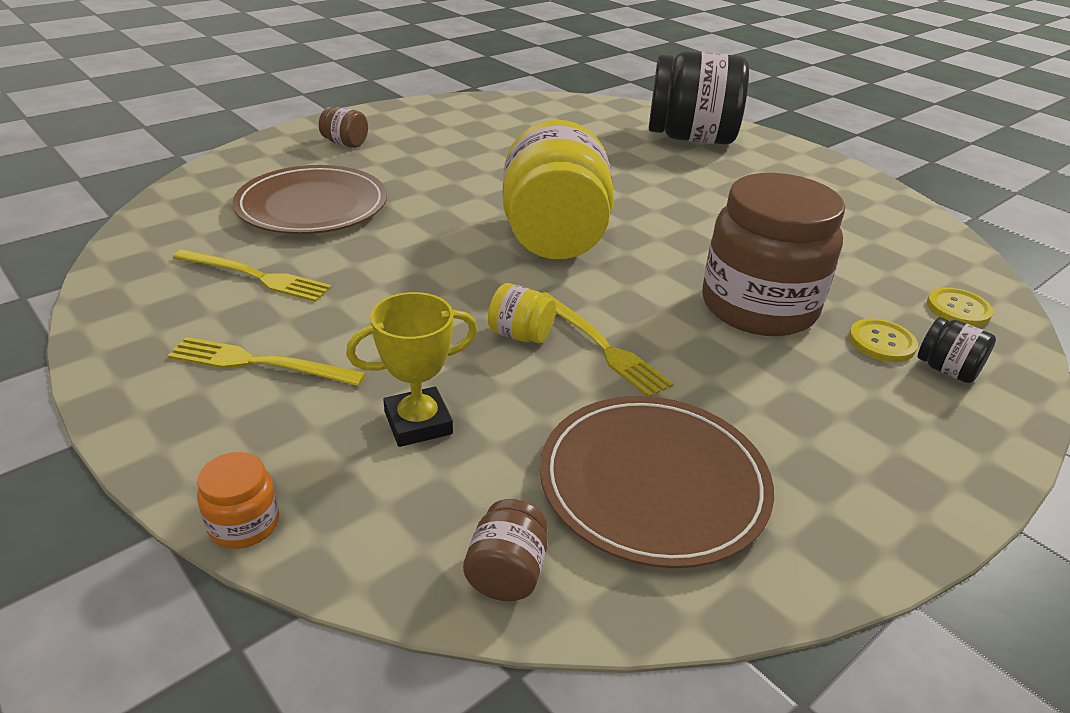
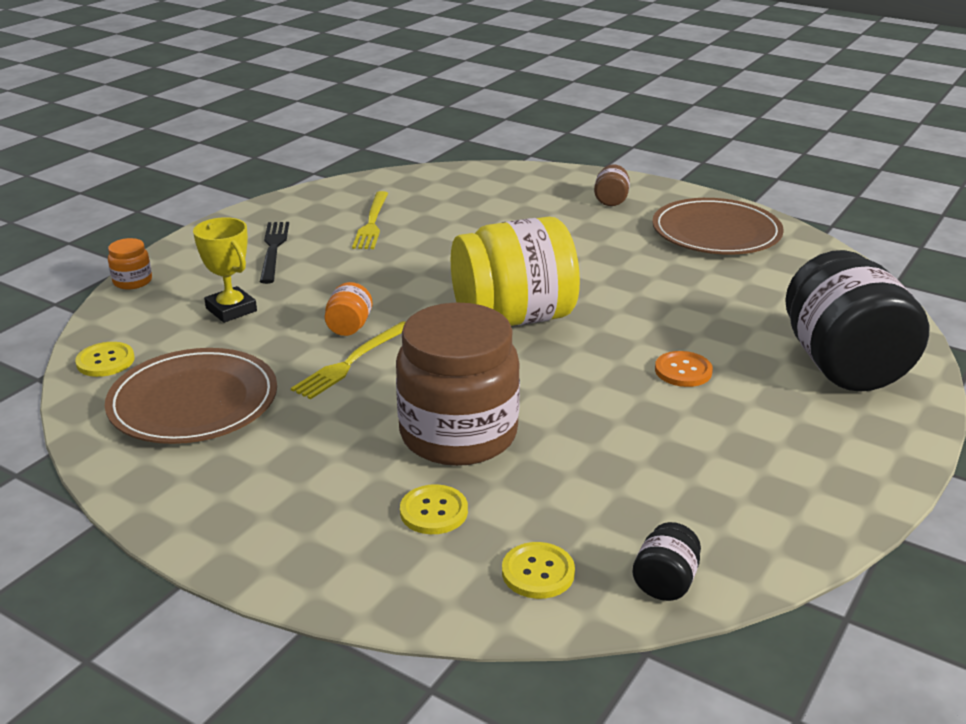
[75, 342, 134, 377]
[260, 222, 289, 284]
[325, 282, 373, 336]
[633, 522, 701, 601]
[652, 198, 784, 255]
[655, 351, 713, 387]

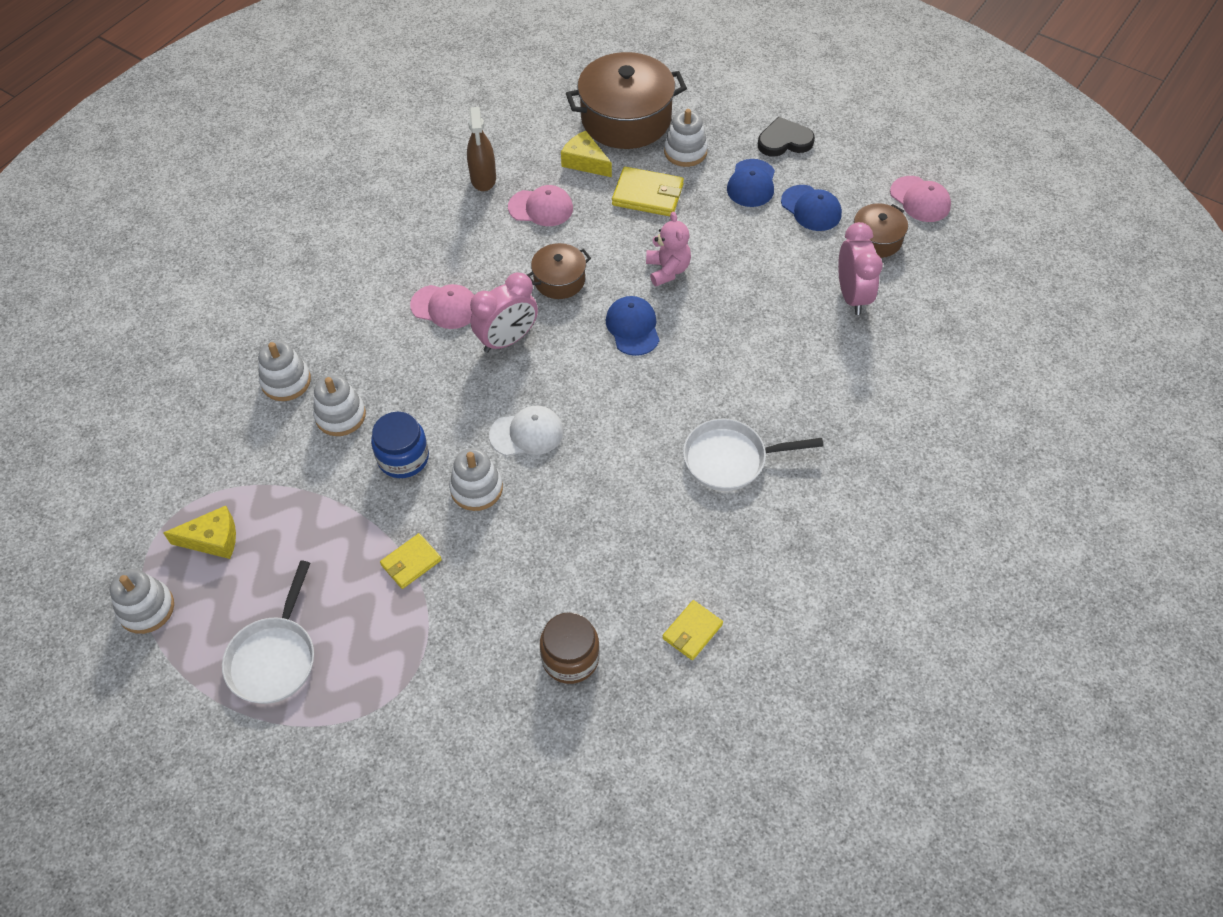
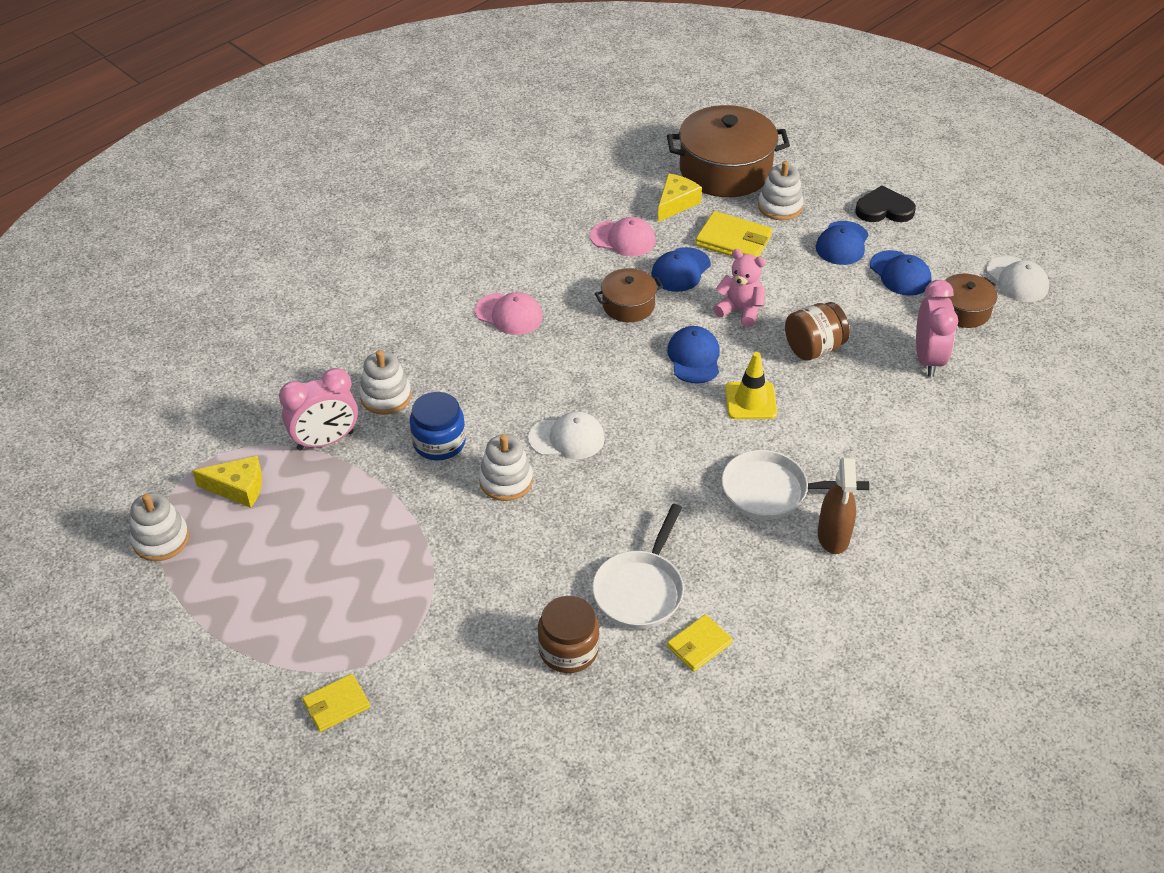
[279, 368, 358, 451]
[302, 674, 370, 732]
[592, 504, 684, 629]
[651, 247, 711, 292]
[658, 173, 702, 222]
[713, 249, 766, 327]
[725, 352, 777, 419]
[785, 302, 850, 361]
[818, 458, 857, 554]
[986, 256, 1049, 302]
[258, 340, 311, 401] (first image)

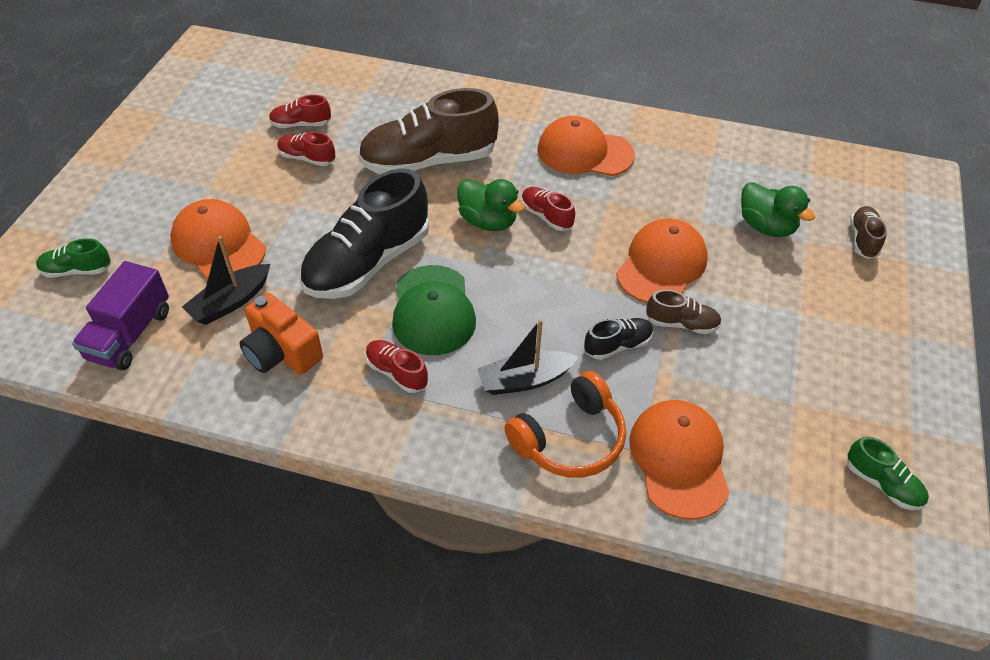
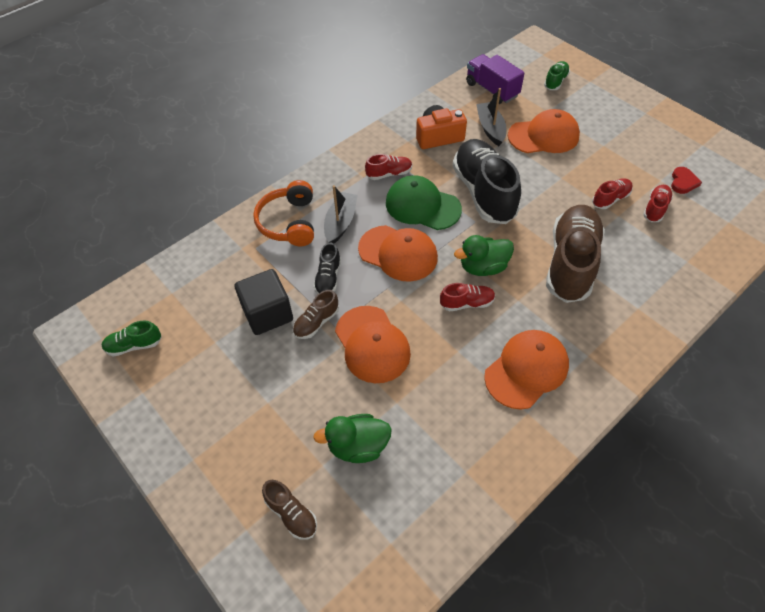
[235, 269, 293, 335]
[358, 225, 438, 282]
[671, 167, 702, 194]

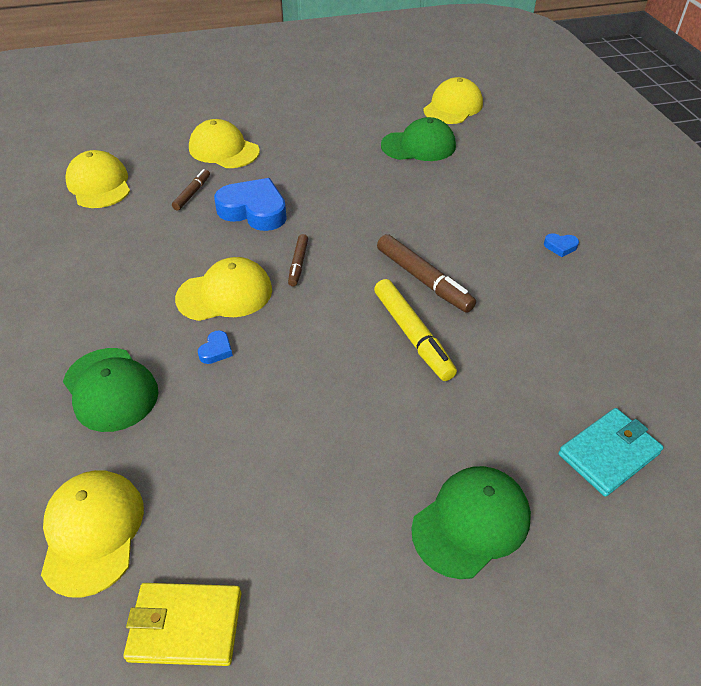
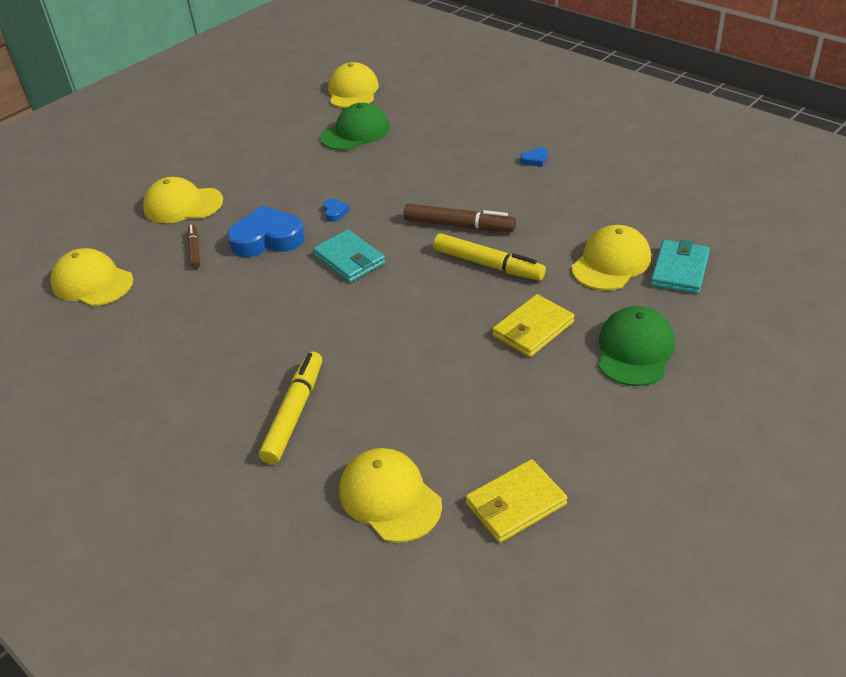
[259, 352, 322, 464]
[313, 230, 385, 282]
[323, 199, 349, 222]
[492, 294, 575, 357]
[571, 225, 651, 290]

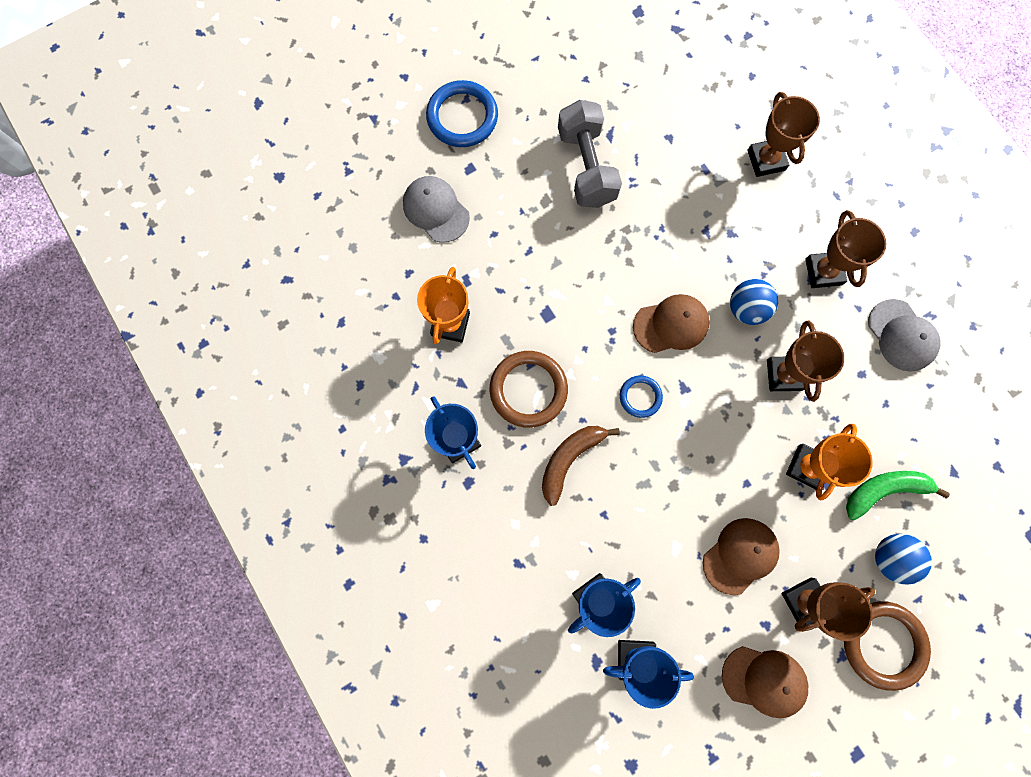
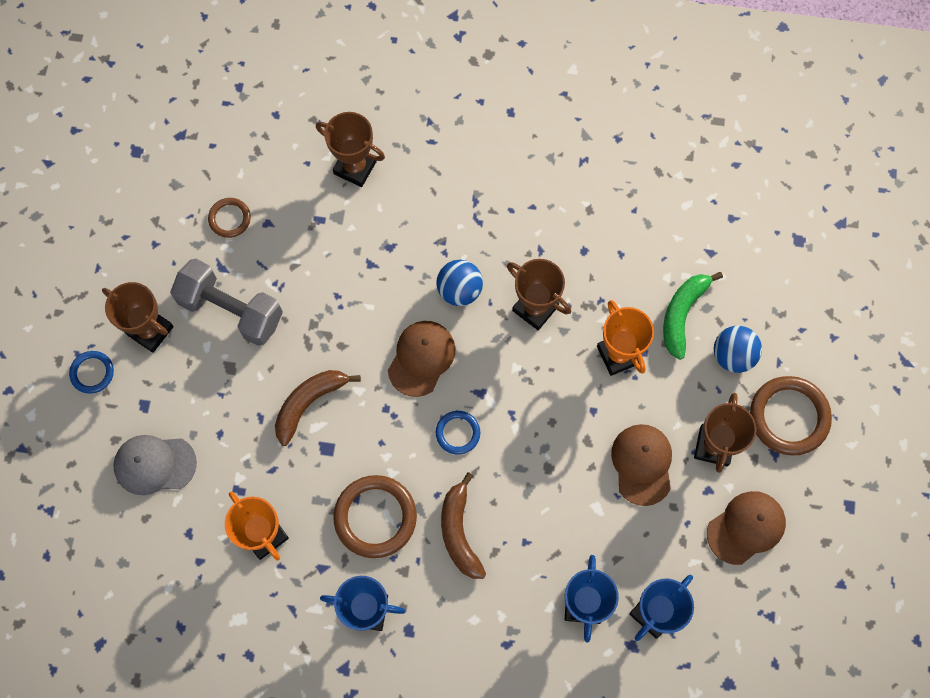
[69, 351, 114, 394]
[102, 282, 174, 353]
[208, 198, 251, 238]
[275, 370, 361, 446]
[868, 299, 941, 372] (first image)

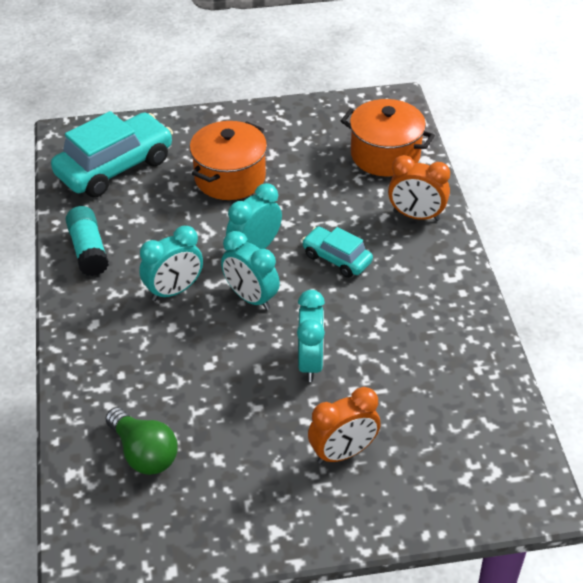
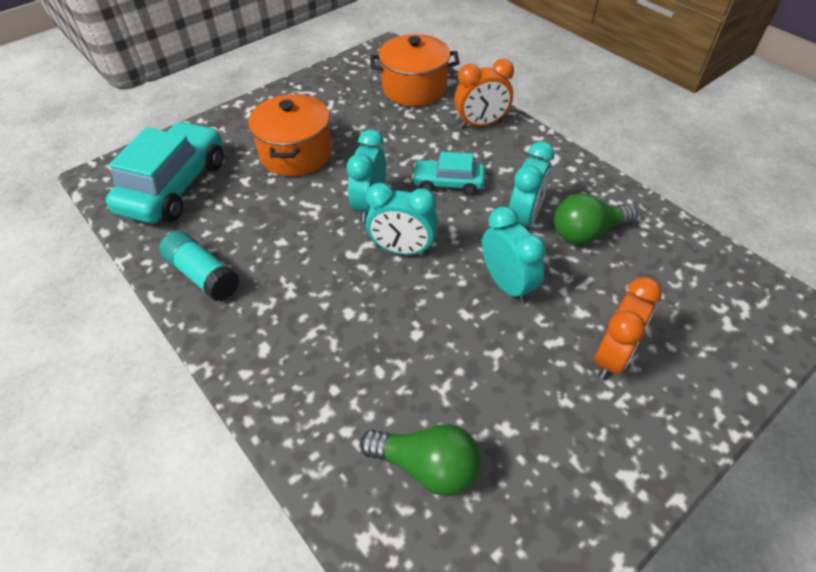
[509, 141, 555, 226]
[554, 193, 638, 245]

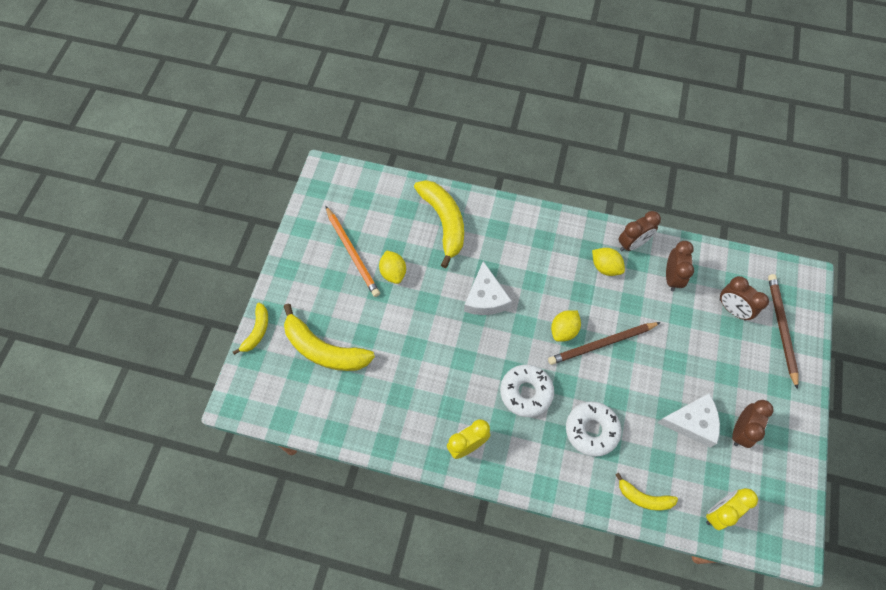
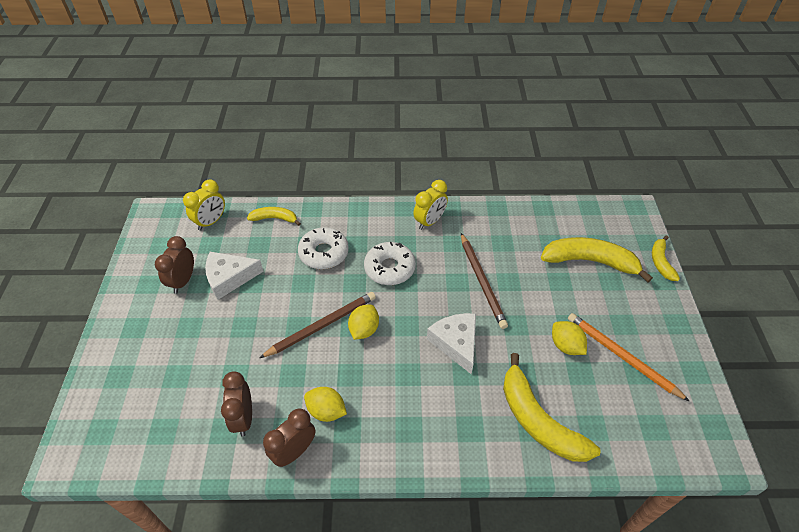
[461, 233, 508, 329]
[720, 276, 769, 320] (first image)

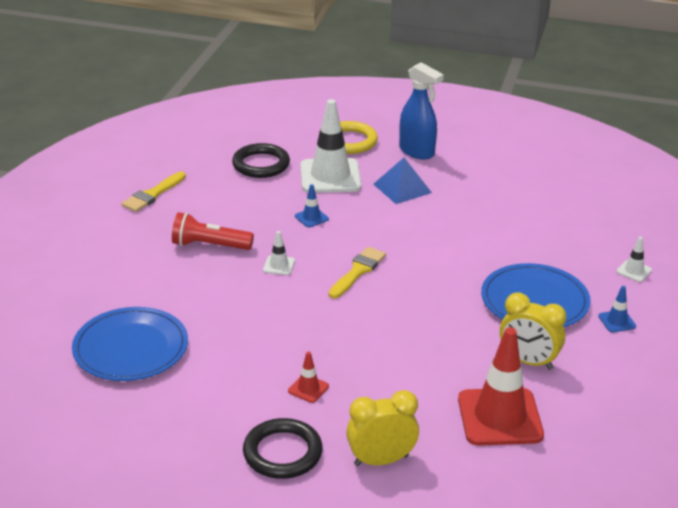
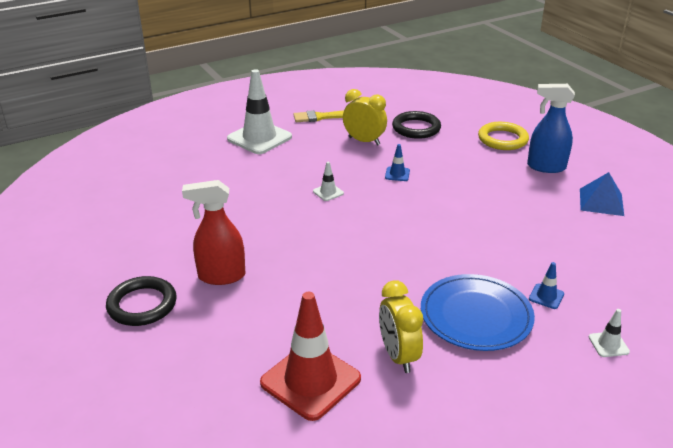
[182, 180, 245, 285]
[227, 69, 292, 154]
[343, 89, 387, 145]
[527, 84, 575, 173]
[529, 262, 564, 309]
[580, 172, 624, 216]
[72, 307, 188, 381] (first image)
[172, 212, 254, 250] (first image)
[329, 247, 386, 299] (first image)

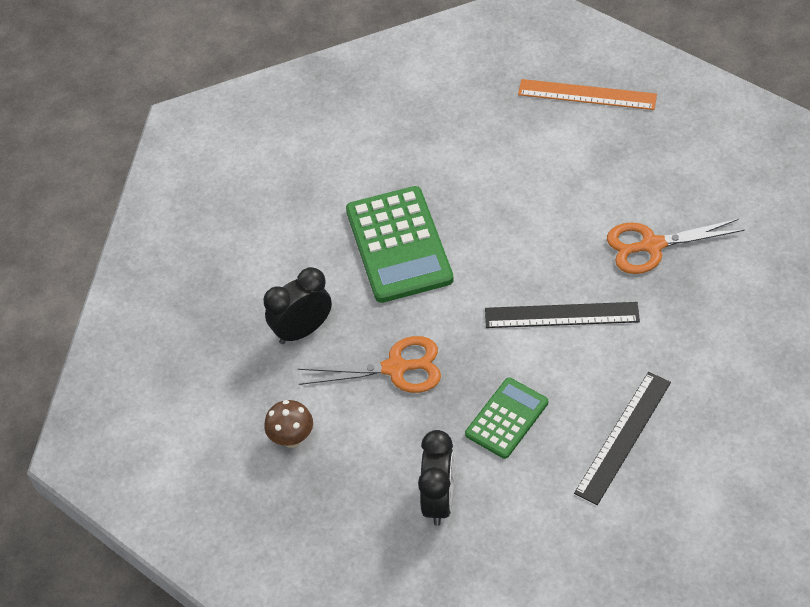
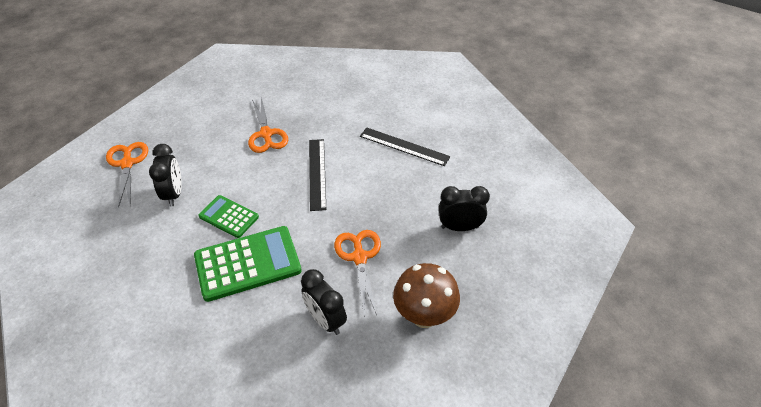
[106, 142, 148, 208]
[149, 144, 182, 207]
[198, 195, 259, 238]
[393, 263, 460, 328]

